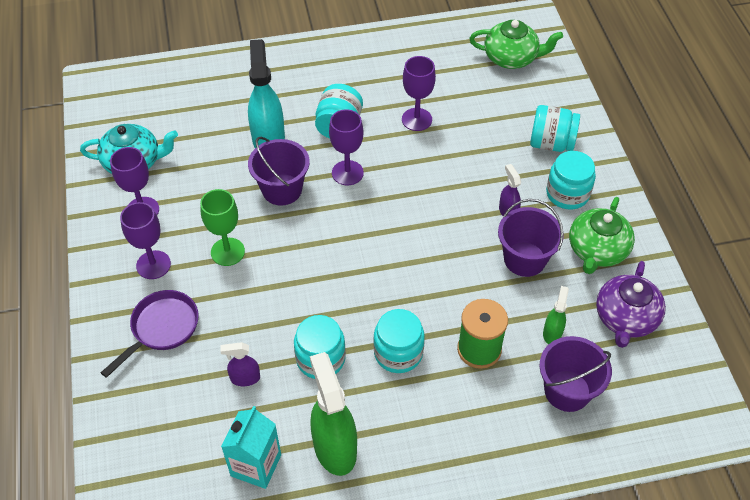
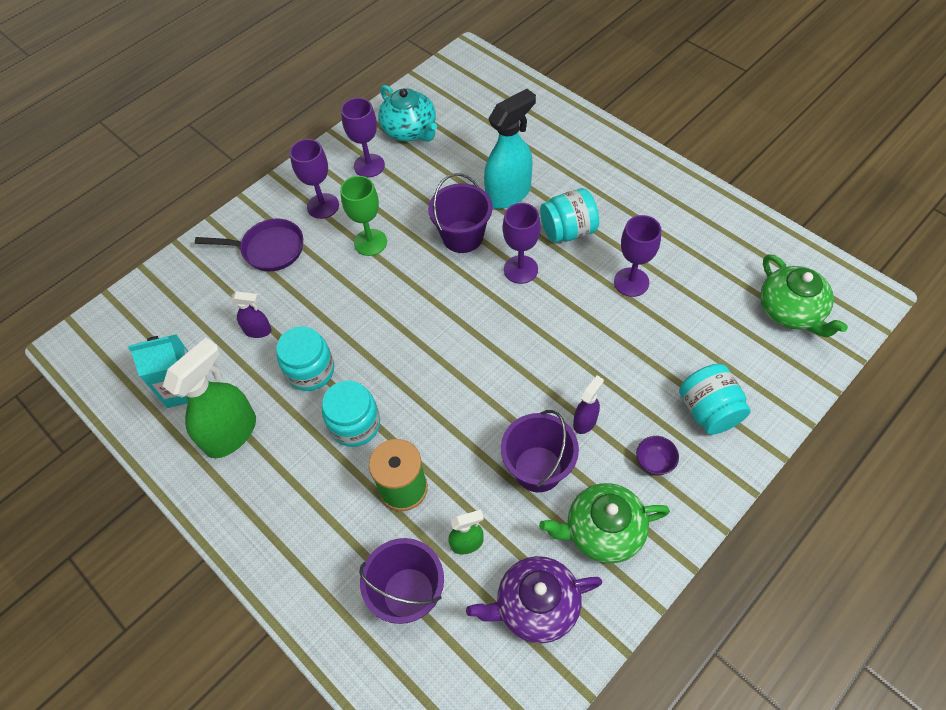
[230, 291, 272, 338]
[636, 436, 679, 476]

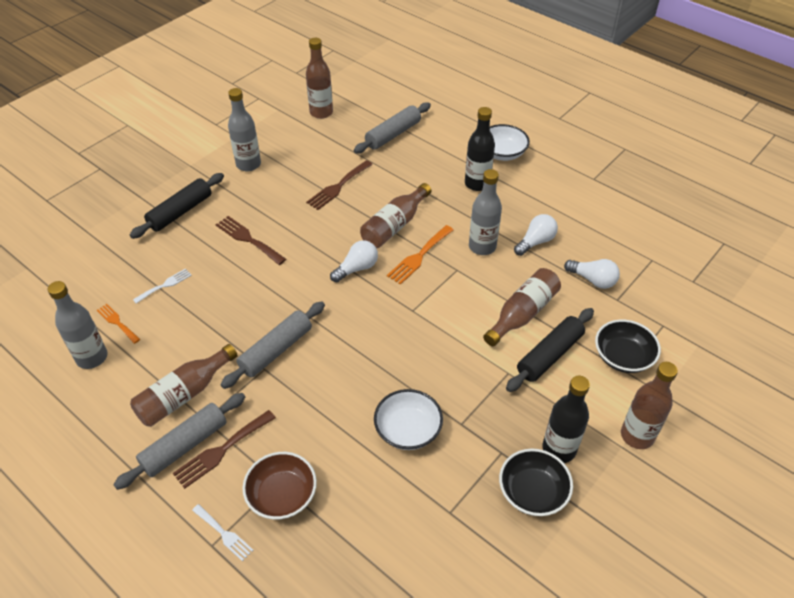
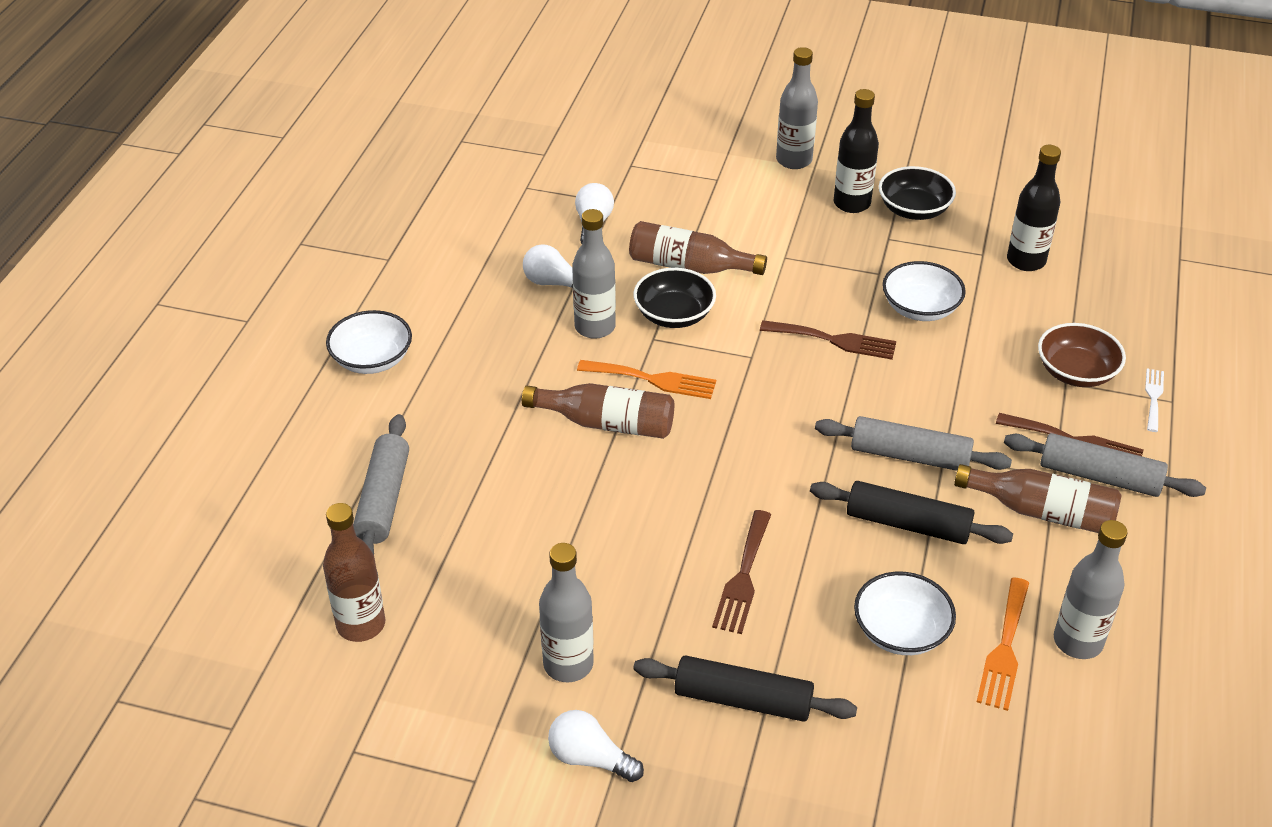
[353, 414, 409, 555]
[548, 710, 644, 782]
[633, 268, 716, 328]
[760, 320, 896, 360]
[776, 47, 818, 169]
[810, 481, 1013, 544]
[854, 572, 956, 655]
[977, 577, 1029, 711]
[1007, 145, 1061, 271]

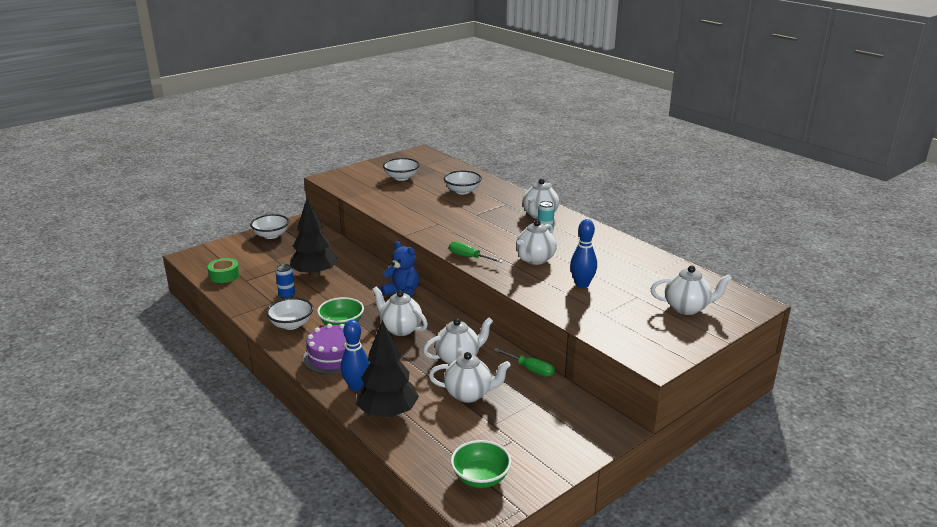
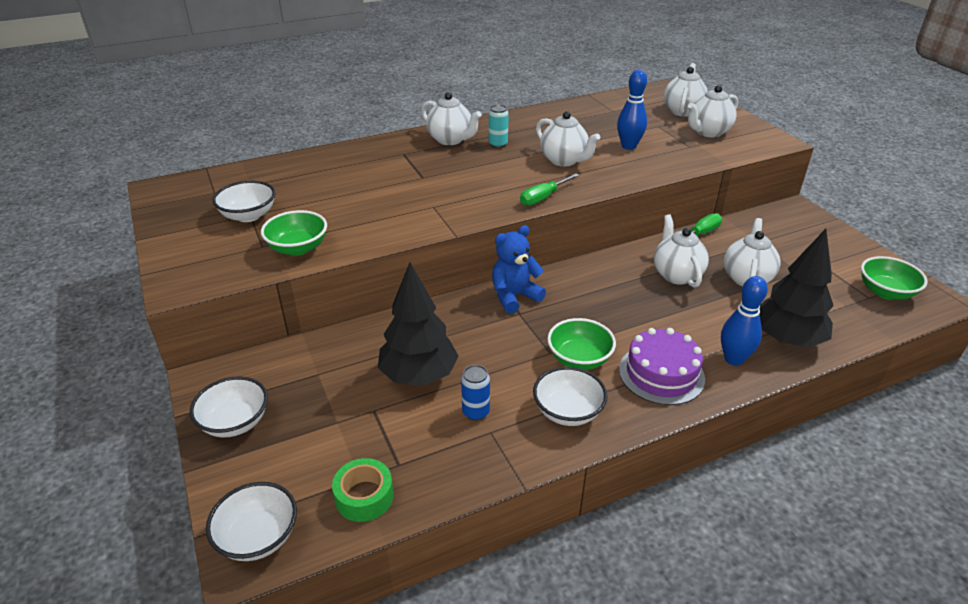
[206, 482, 297, 561]
[261, 210, 327, 256]
[688, 85, 738, 137]

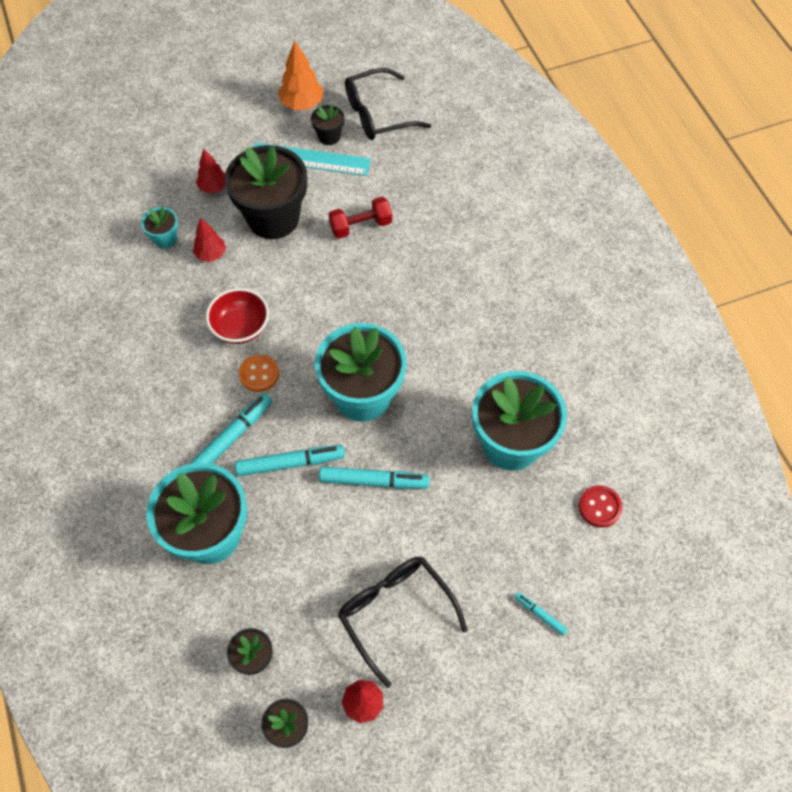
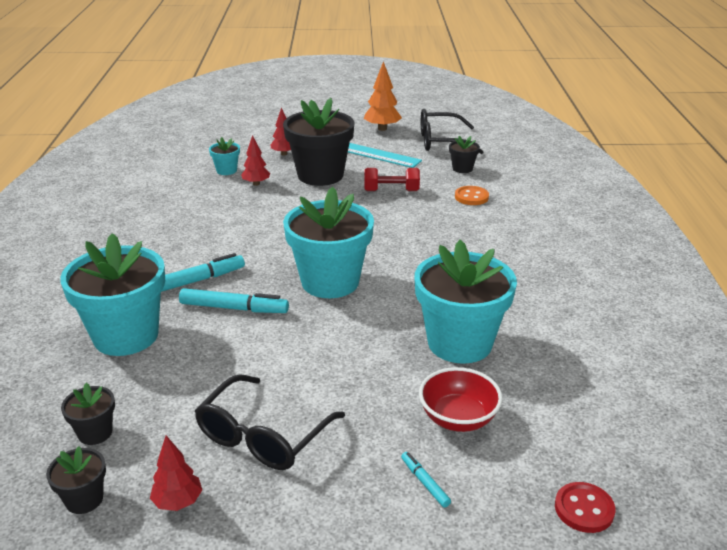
[195, 374, 345, 470]
[419, 367, 503, 432]
[449, 136, 480, 173]
[455, 186, 489, 205]
[555, 482, 615, 533]
[319, 466, 430, 489] (first image)

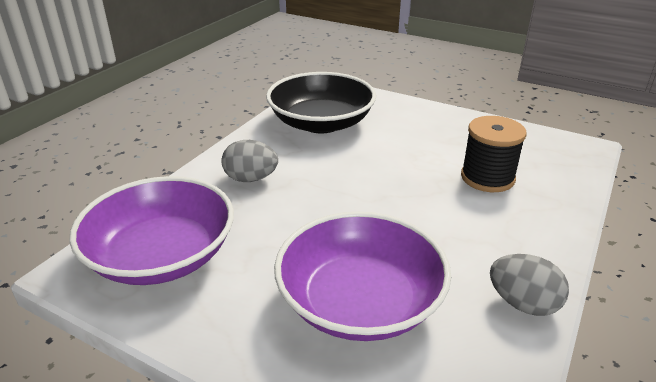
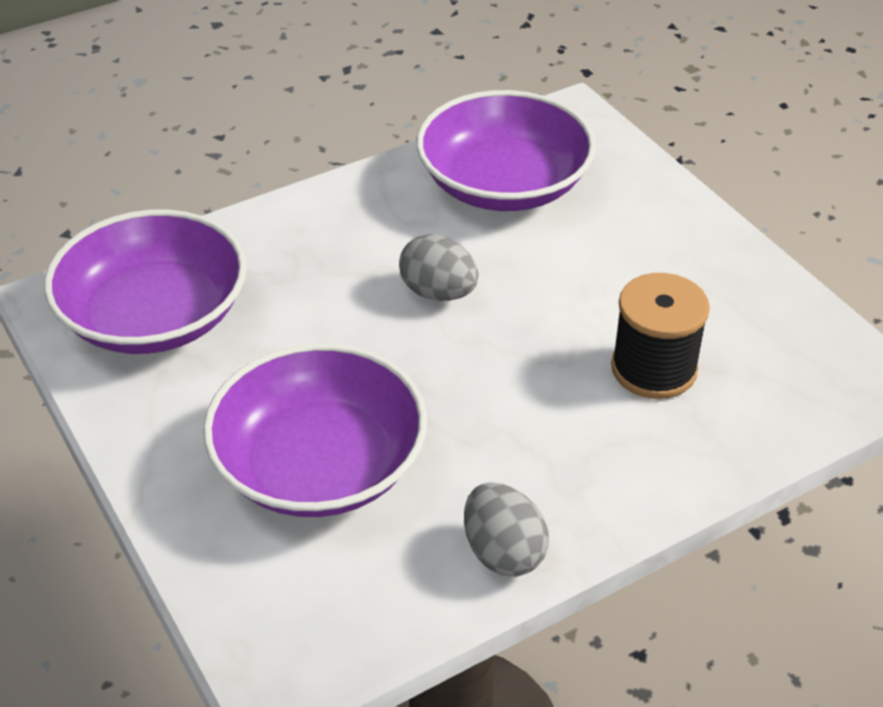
[399, 234, 479, 301]
[416, 90, 596, 211]

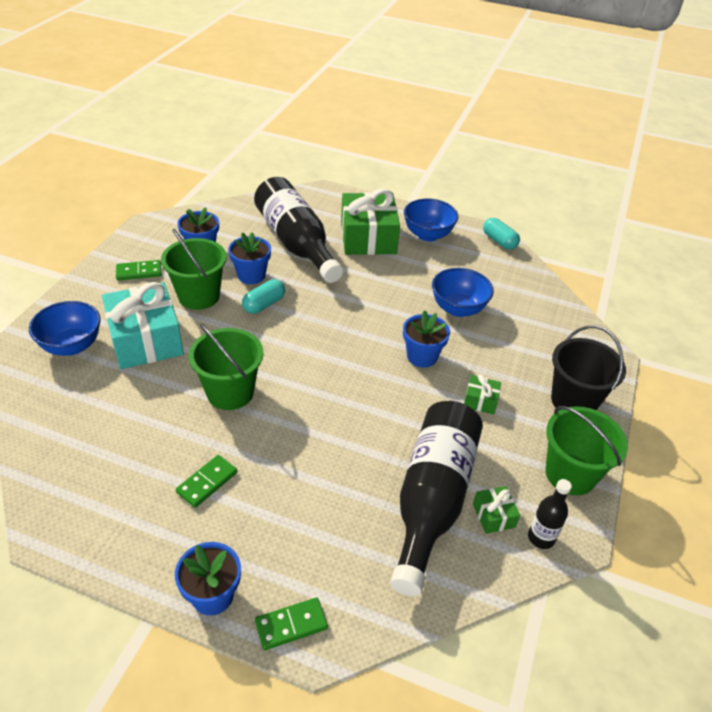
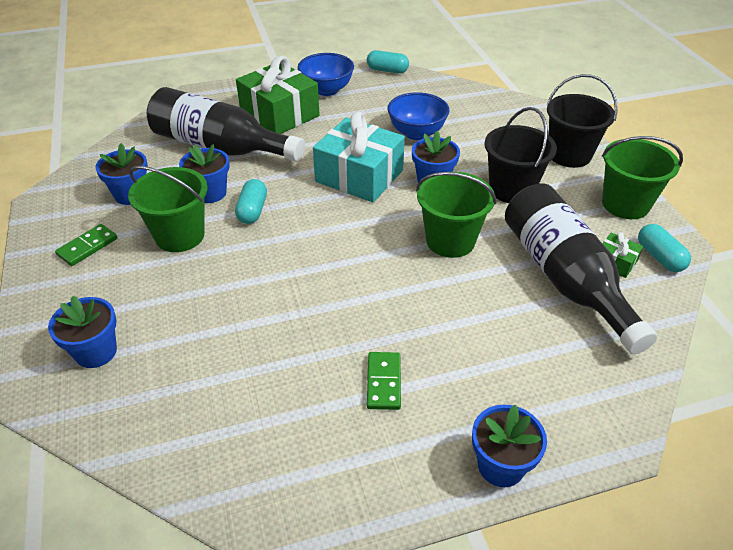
[48, 296, 117, 368]
[313, 112, 405, 202]
[416, 172, 496, 258]
[485, 107, 557, 203]
[638, 224, 691, 272]
[255, 597, 328, 650] (first image)

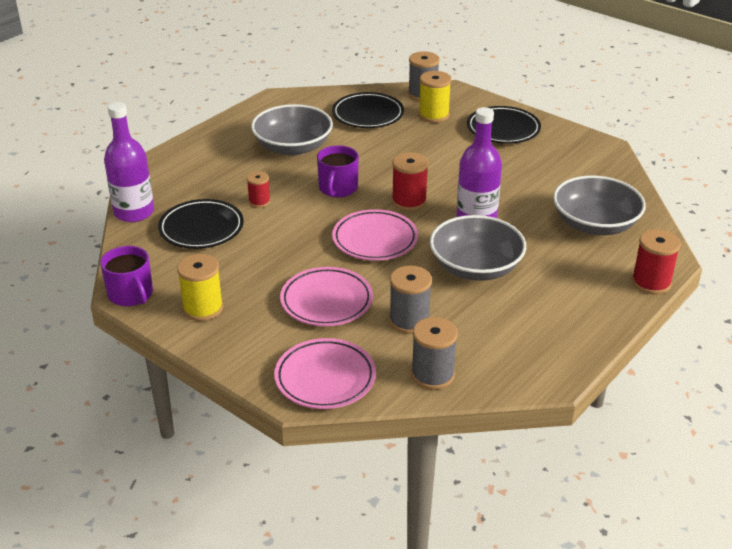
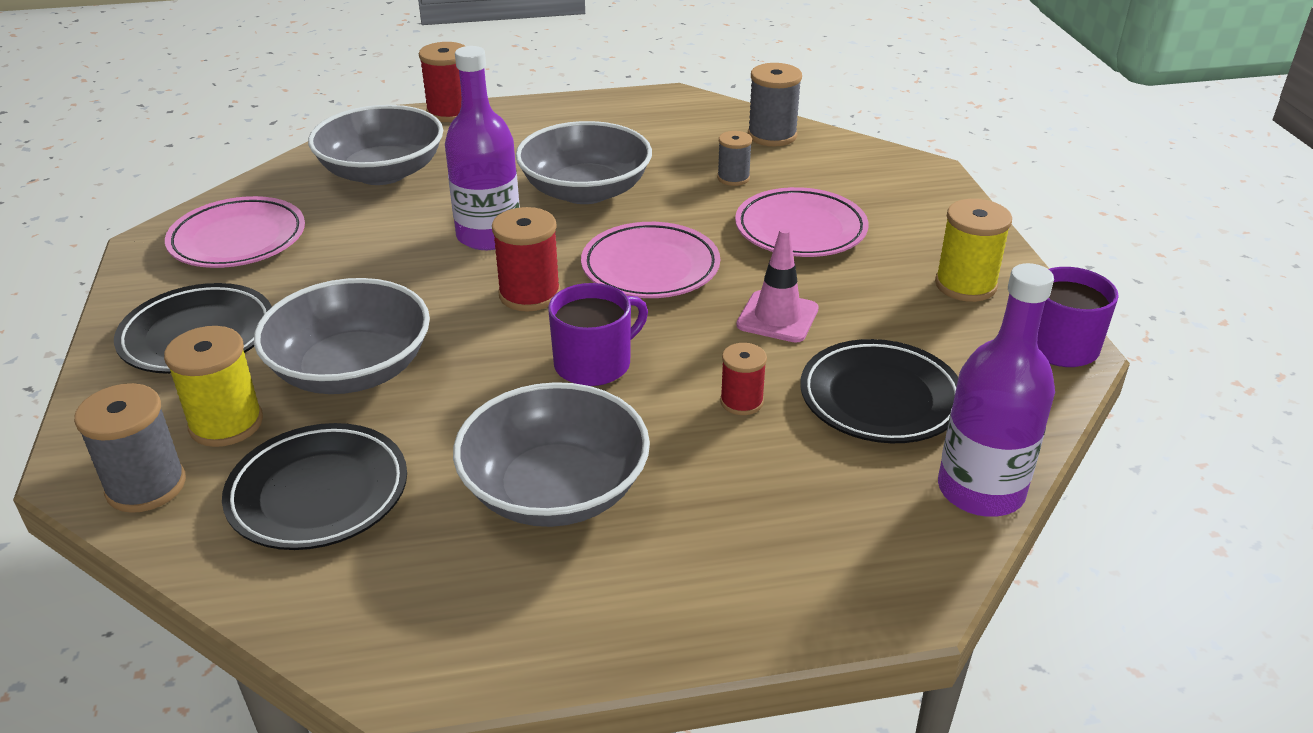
[165, 196, 305, 268]
[254, 278, 430, 394]
[717, 131, 752, 186]
[736, 228, 819, 343]

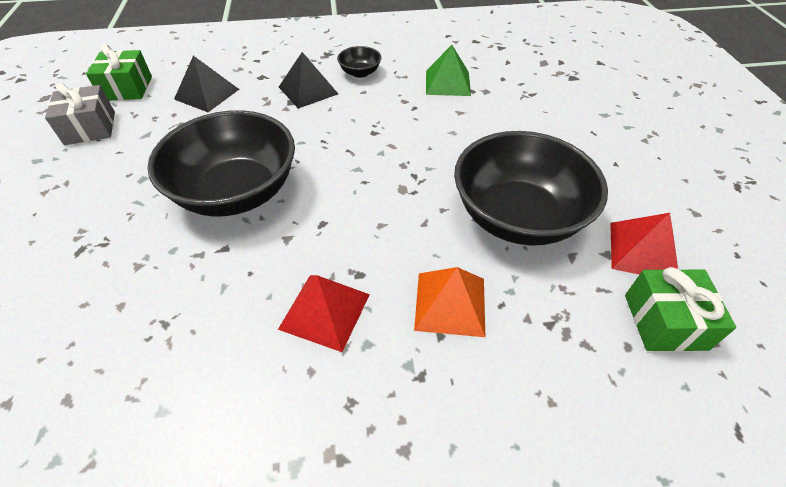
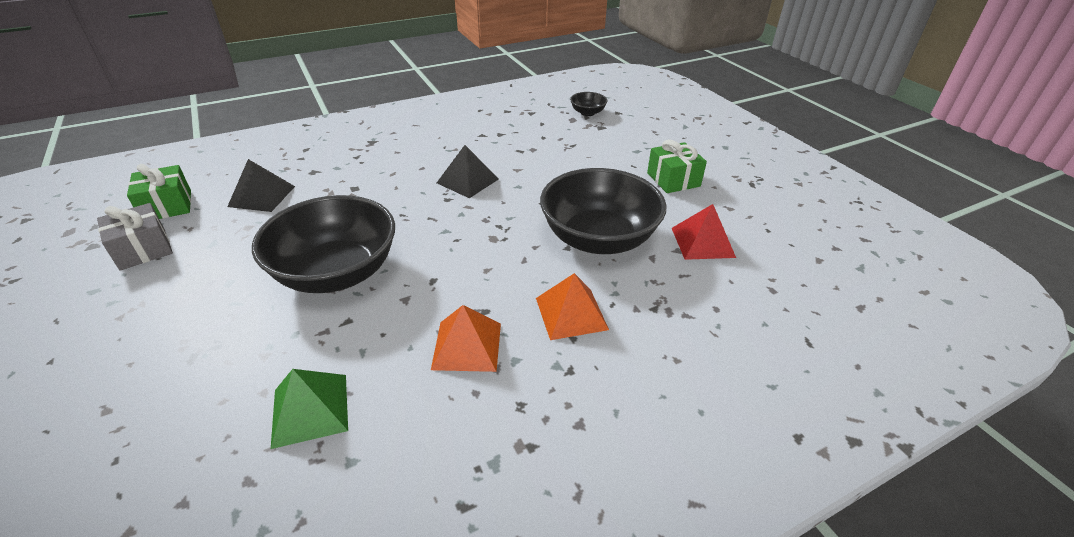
[271, 369, 348, 449]
[431, 305, 501, 372]
[437, 145, 499, 198]
[570, 92, 608, 116]
[647, 140, 707, 193]

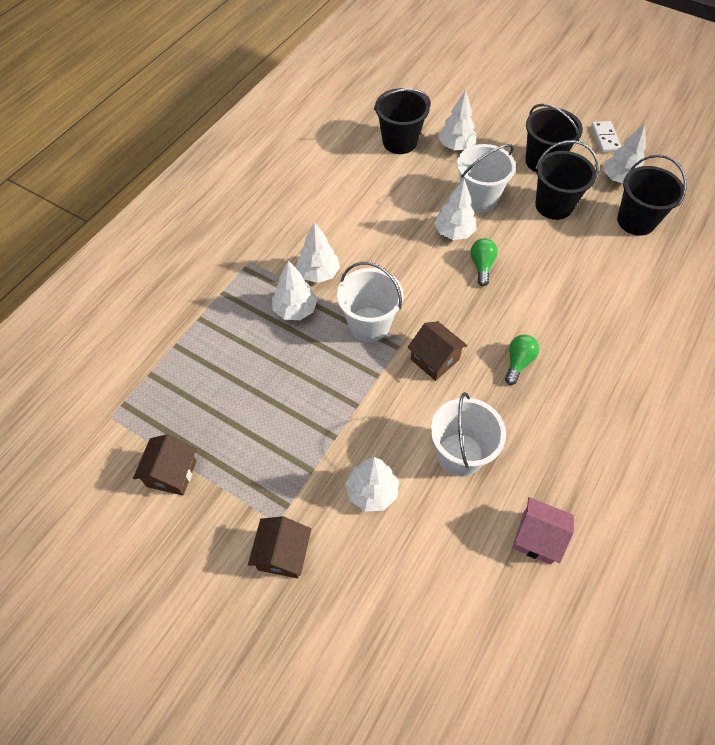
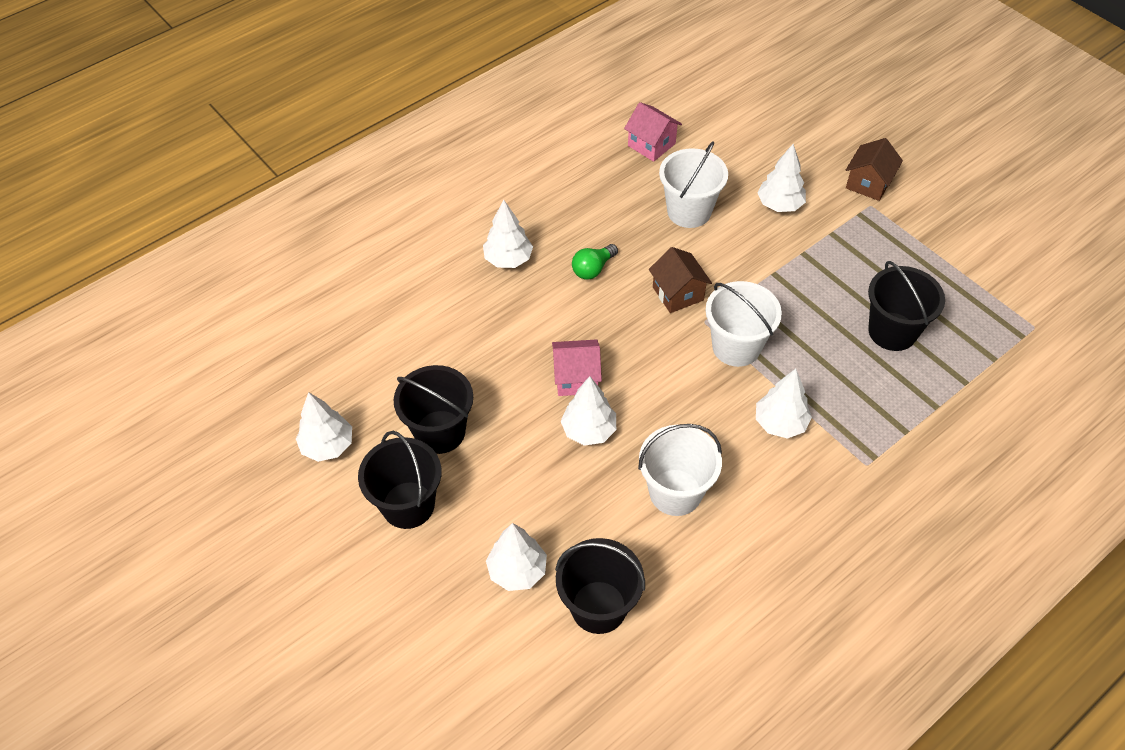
[483, 200, 533, 268]
[552, 339, 602, 396]
[638, 424, 722, 516]
[868, 261, 945, 351]
[133, 434, 197, 495] (first image)
[591, 121, 622, 153] (first image)

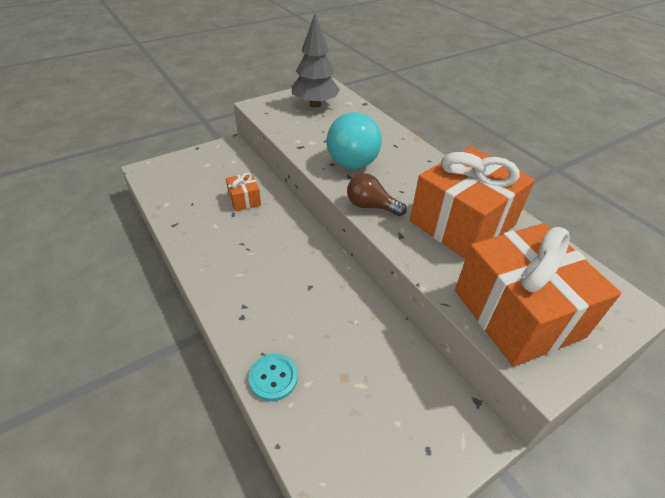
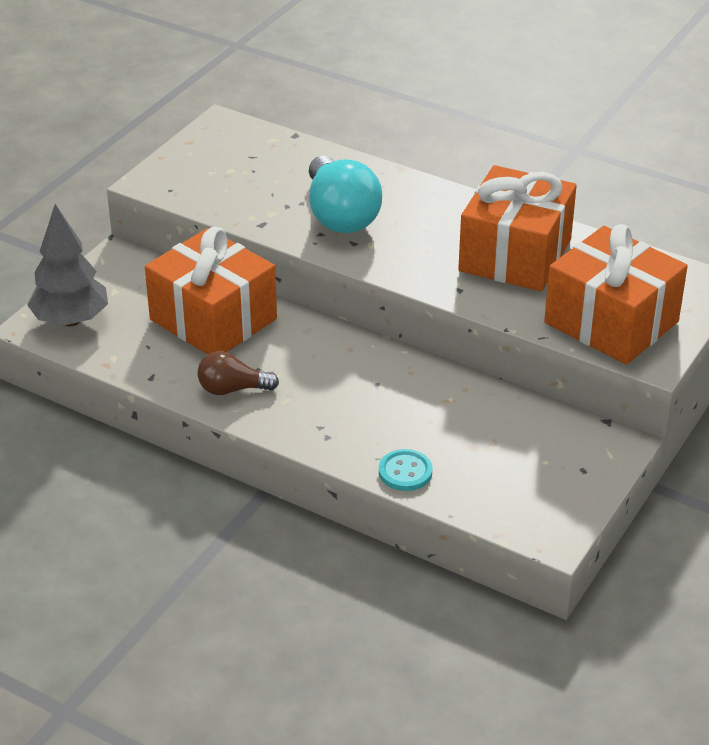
[27, 204, 108, 326]
[145, 227, 277, 354]
[198, 351, 279, 395]

